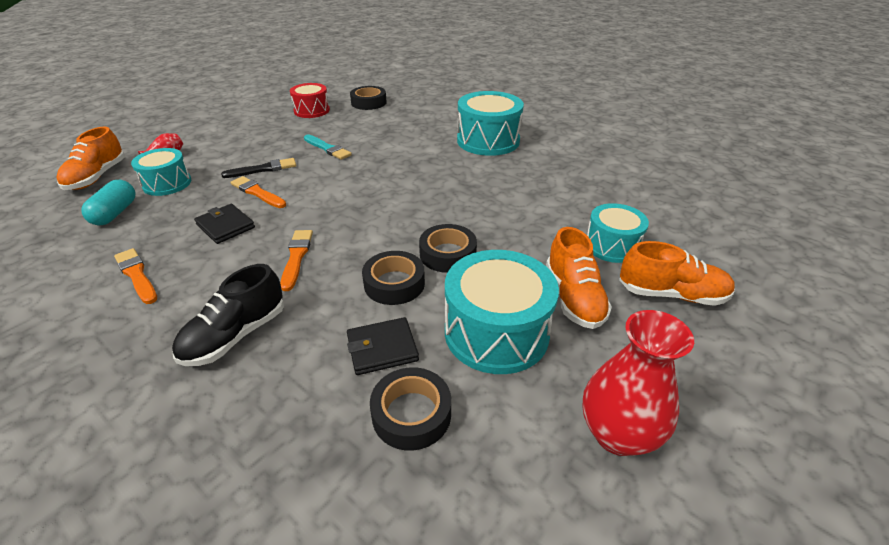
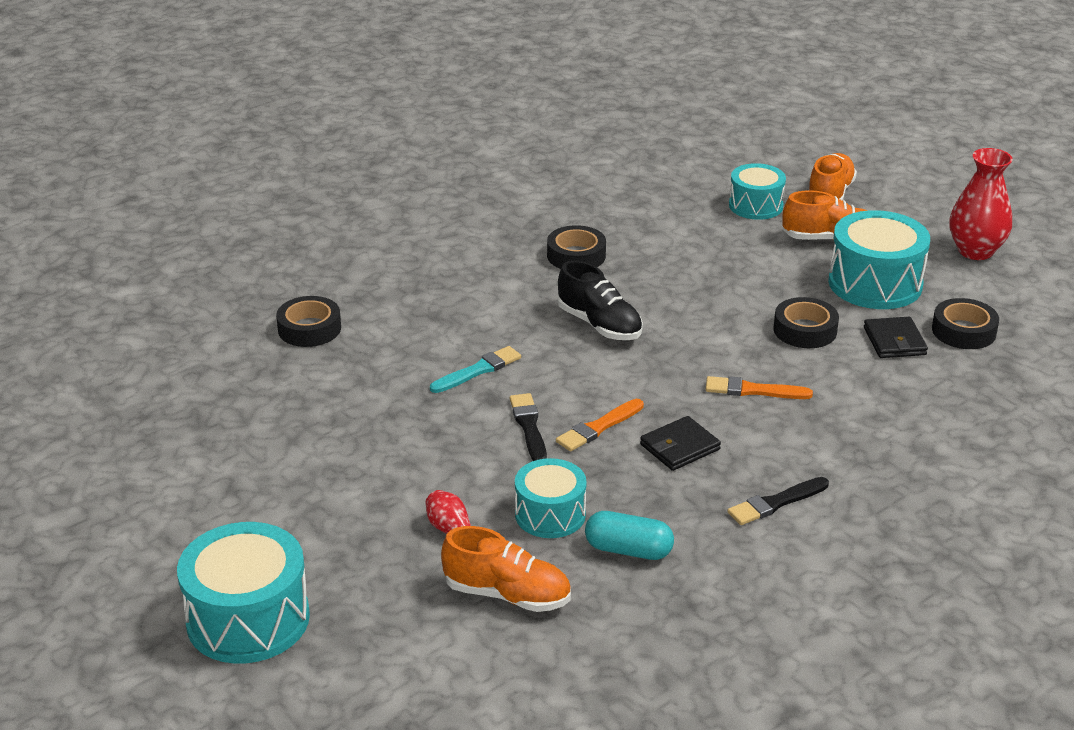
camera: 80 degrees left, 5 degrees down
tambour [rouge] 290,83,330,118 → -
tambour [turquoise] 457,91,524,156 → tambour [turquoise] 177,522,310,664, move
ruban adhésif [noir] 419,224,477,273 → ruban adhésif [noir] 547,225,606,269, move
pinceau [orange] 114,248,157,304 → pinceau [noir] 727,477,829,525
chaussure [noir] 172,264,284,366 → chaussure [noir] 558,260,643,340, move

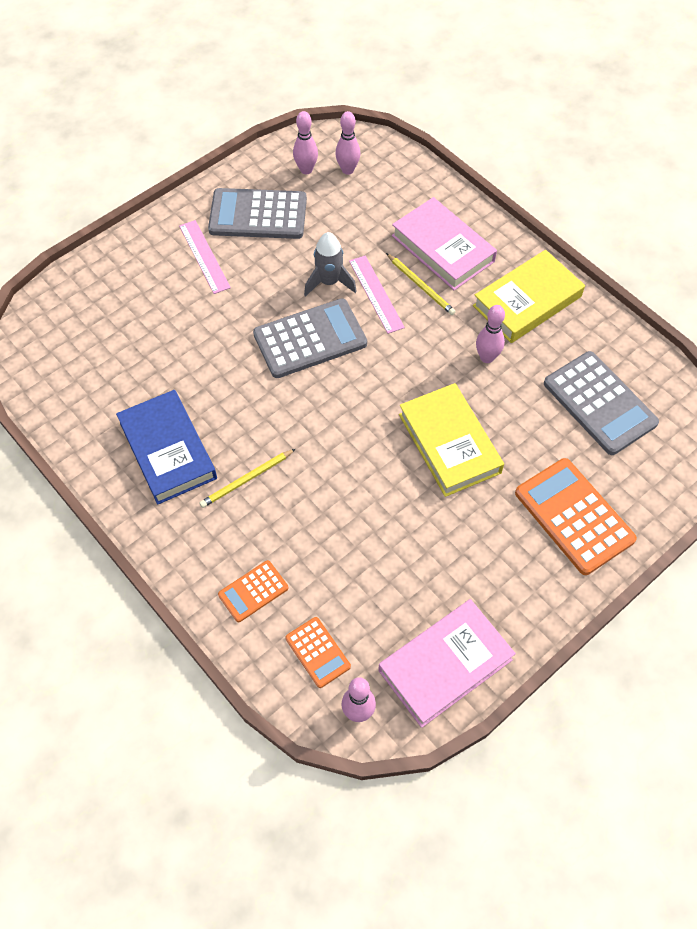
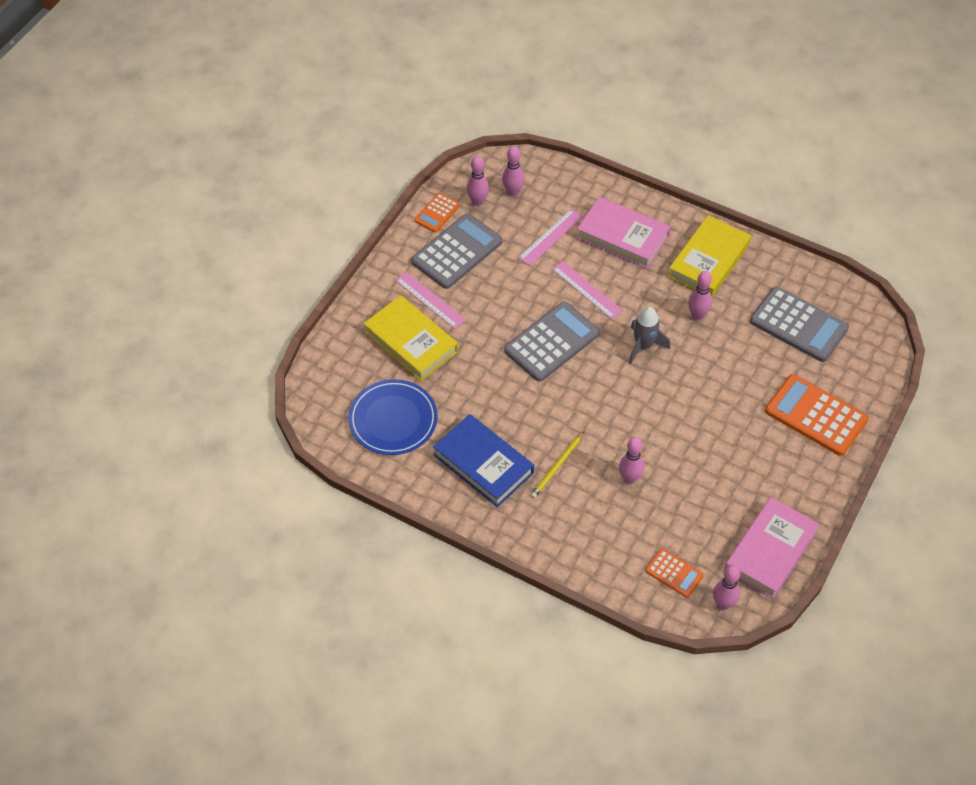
camera: 20 degrees left, 5 degrees down
calculatrice [gris] 208,188,307,239 → calculatrice [gris] 411,213,502,289, 150 degrees clockwise
fusée [gris] 304,232,357,297 → fusée [gris] 629,307,670,364, move
crayon [jaune] 386,253,456,315 → -
livre [jaune] 399,383,504,497 → livre [jaune] 363,295,458,381, move
calculatrice [orange] 218,560,288,622 → calculatrice [orange] 415,193,460,233, move
- → règle [rose] 518,209,583,266
- → assiette [bleu] 348,379,438,455
- → quille [rose] 619,437,644,484

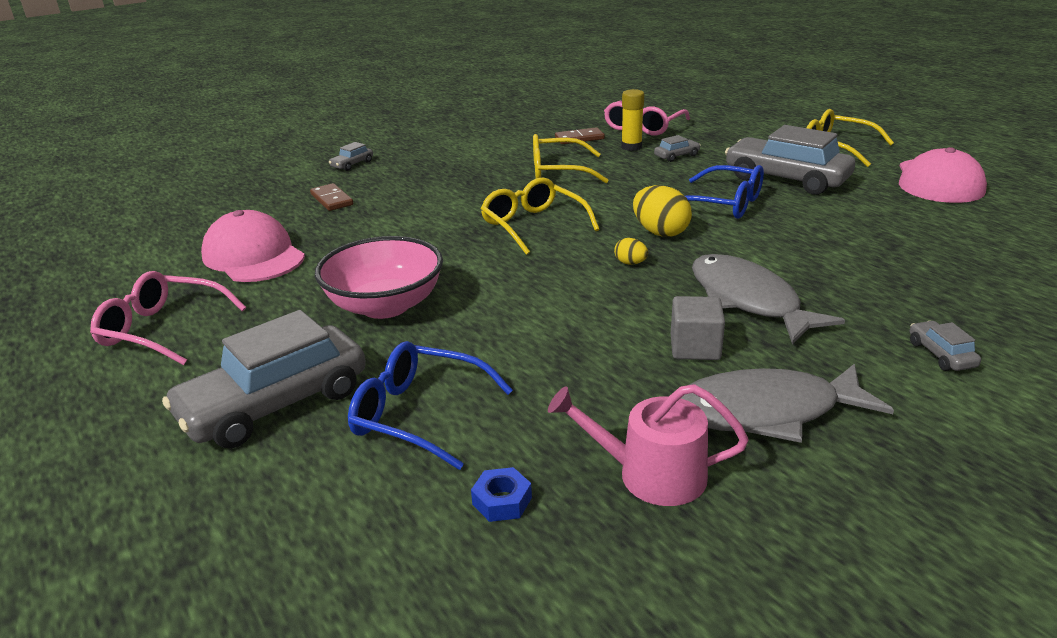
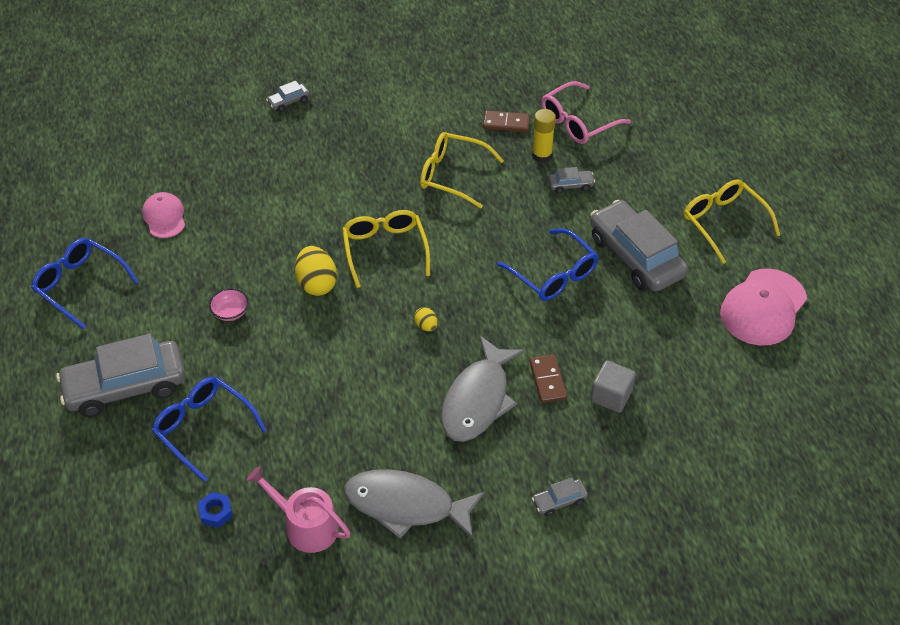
camera: 20 degrees right, 20 degrees up
domino [marron] 310,183,353,211 → domino [marron] 529,354,567,403, move
œuf [jaune] 633,185,692,237 → œuf [jaune] 295,246,337,296, move
casquette [rose] 201,210,305,282 → casquette [rose] 142,192,185,238, x0.59
bol [rose] 315,236,443,319 → bol [rose] 209,288,249,321, x0.42
poisson [gris] 692,254,845,344 → poisson [gris] 441,336,525,442, 150 degrees counterclockwise
lunettes [rose] 90,271,246,365 → lunettes [bleu] 31,238,139,329
cube [gris] 671,296,725,360 → cube [gris] 591,360,636,413, move
voiture [gris] 910,321,981,371 → voiture [gris] 532,478,588,516, 120 degrees counterclockwise

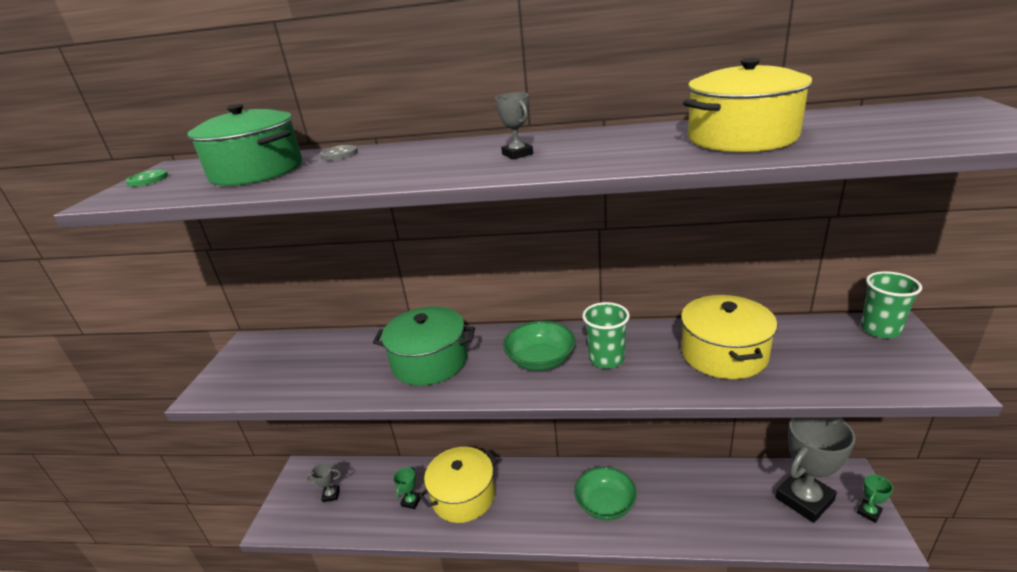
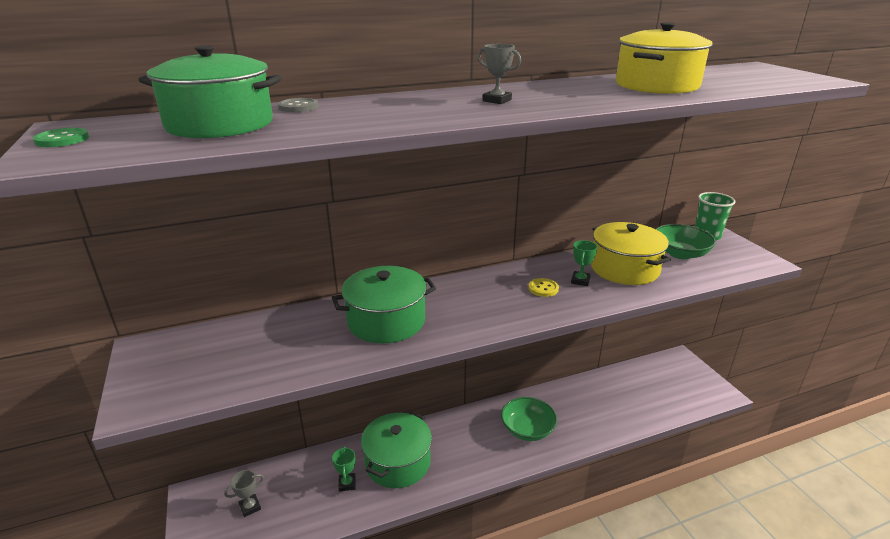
camera: 30 degrees left, 0 degrees up
gobelet [vert] 582,302,630,369 → bouton [jaune] 528,278,559,297
bol [vert] 503,321,575,371 → bol [vert] 656,224,716,259, move
trophée [gris] 776,417,856,523 → -
marmite [jaune] 419,447,498,523 → marmite [vert] 361,412,432,488
trophée [vert] 857,474,893,523 → trophée [vert] 571,240,597,286, move

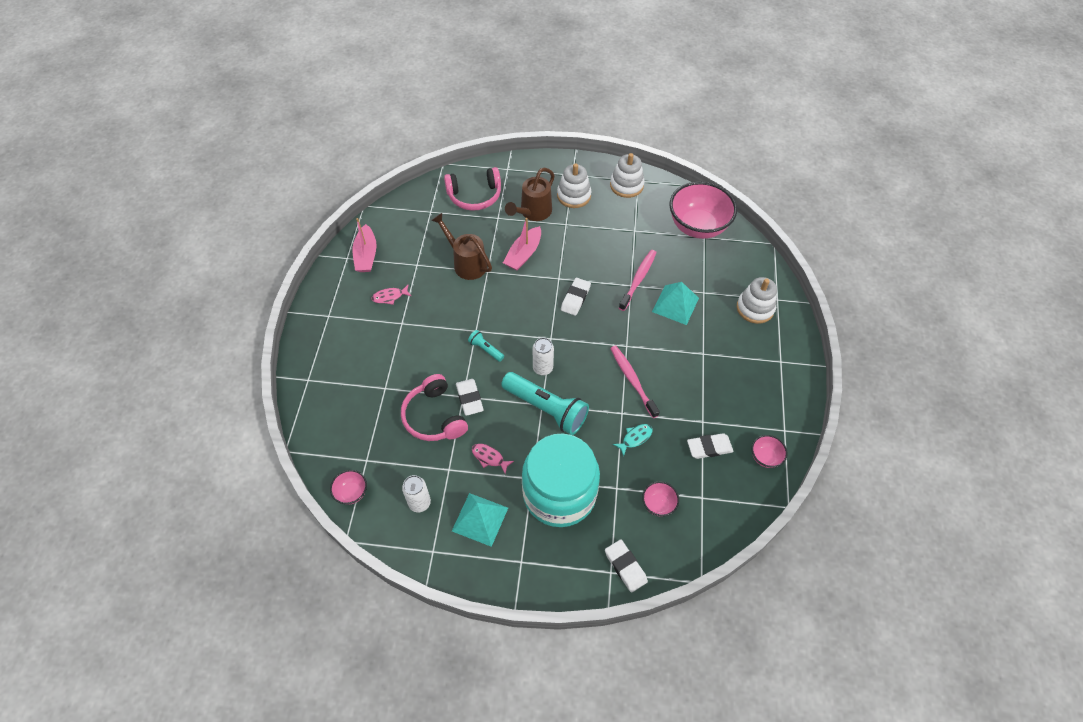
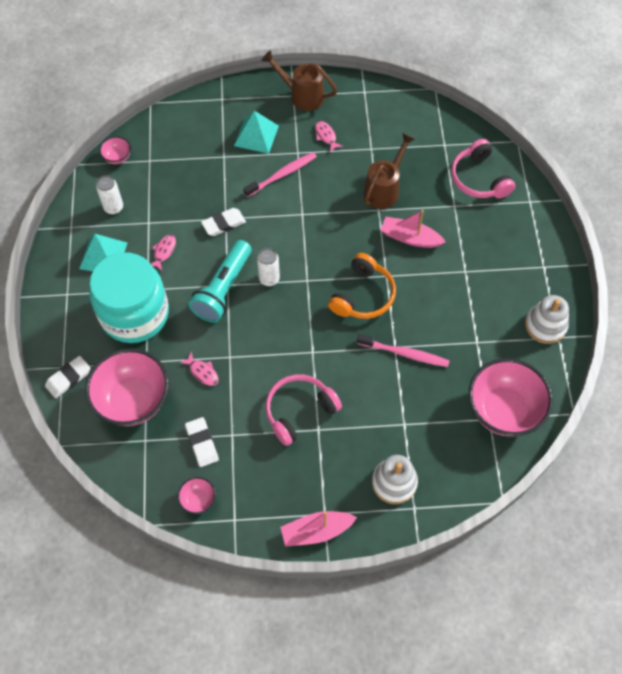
camera: 80 degrees right, 5 degrees up
jouet à empiler [blanc] 557,163,591,208 → -
arrosoir [marron] 505,168,555,221 → arrosoir [marron] 261,50,337,111, move
bateau [rose] 352,218,377,272 → bateau [rose] 280,511,357,547, move
gomme [blanc] 561,278,591,316 → casque audio [orange] 328,253,396,319
pyramide [turquoise] 652,282,699,325 → pyramide [turquoise] 234,111,279,154, move
lampe de poche [turquoise] 468,330,504,362 → -
brosse à dents [rose] 610,346,660,418 → brosse à dents [rose] 243,152,317,197, move
casque audio [rose] 401,374,468,441 → casque audio [rose] 265,374,342,446, move
poisson [turquoise] 613,424,653,456 → poisson [rose] 180,351,219,386
bol [rose] 642,481,679,517 → bol [rose] 85,348,169,426, x2.26

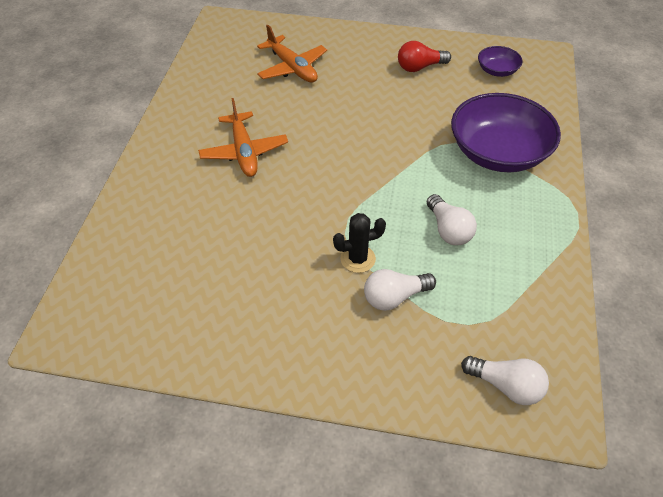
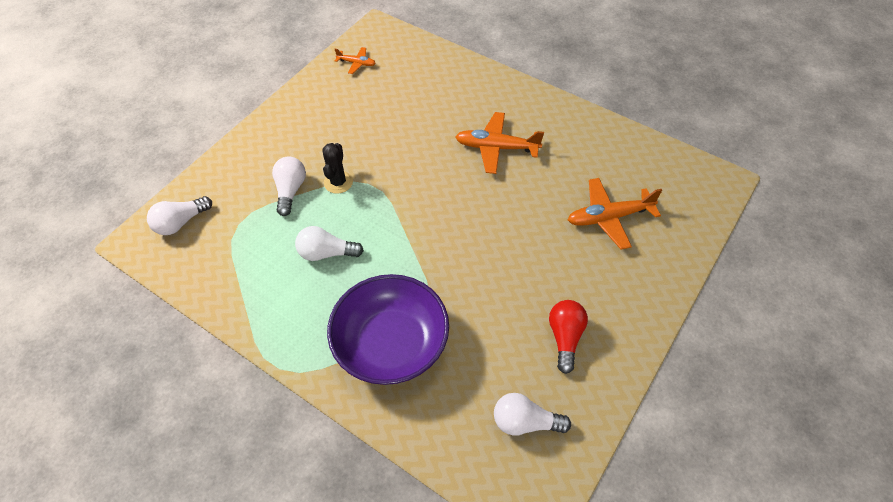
camera: 115 degrees right, 5 degrees up
bol [violet] 478,46,523,77 → ampoule [blanc] 494,393,571,436
- → avion [orange] 335,47,376,74

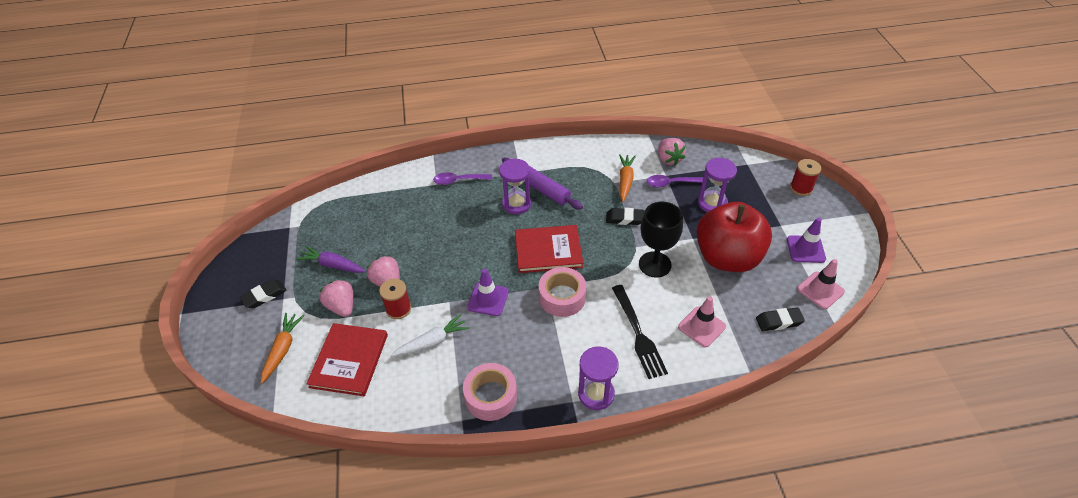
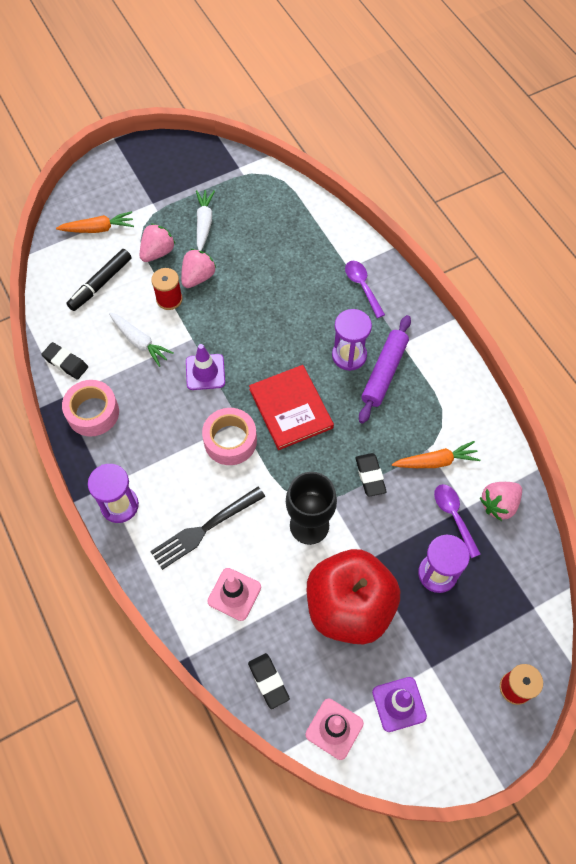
camera: 70 degrees right, 15 degrees up
carotte [violet] 296,246,365,273 → carotte [blanc] 196,190,215,251
gomme [noir] 240,279,287,308 → gomme [noir] 41,342,88,380, move
livre [rouge] 306,323,388,396 → feutre [noir] 66,249,132,311

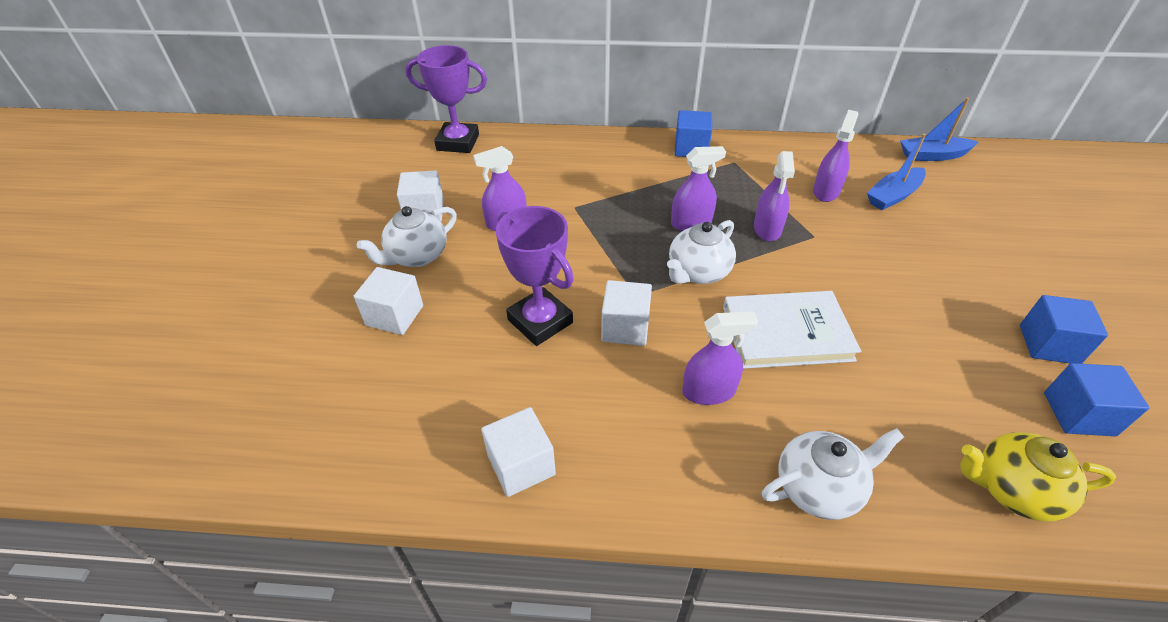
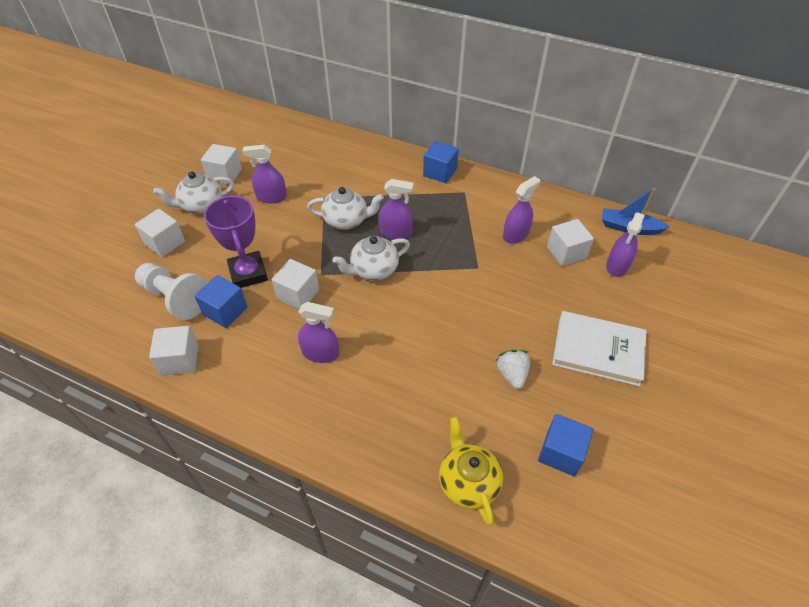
camera: 20 degrees right, 5 degrees up
trophée [violet] 406,45,487,153 → -
bateau [bleu] 867,134,926,210 → cube [blanc] 547,219,594,266
vaporisateur [violet] 754,151,795,241 → vaporisateur [violet] 606,212,645,277, move
livre [blanc] 723,291,861,369 → livre [blanc] 552,311,647,386, move
cube [bleu] 1020,295,1108,364 → cube [bleu] 194,275,247,328, move
théière [blanc] 762,428,904,520 → théière [blanc] 307,187,384,230, move
théière [jaune] 960,432,1116,521 → théière [jaune] 439,416,503,526, 45 degrees clockwise
- → pion [blanc] 135,263,208,320
- → fraise [blanc] 496,350,530,389

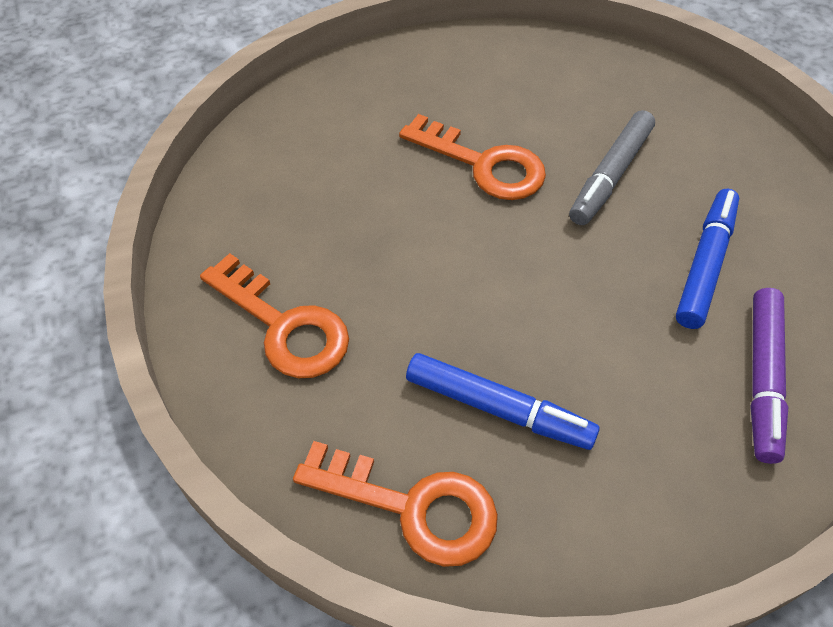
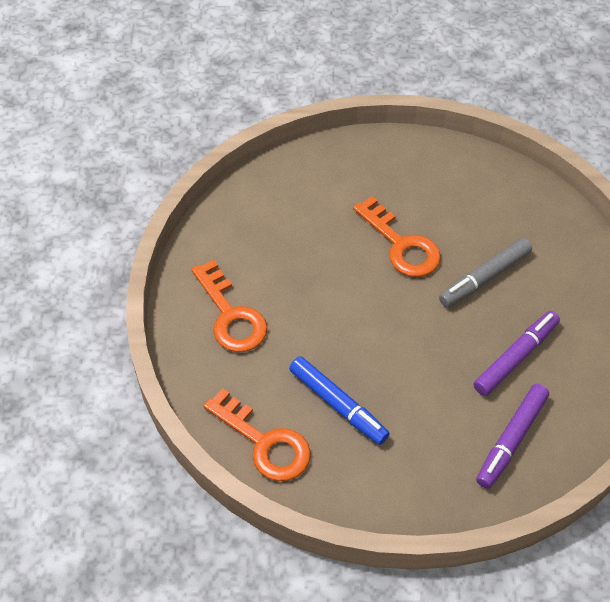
camera: 20 degrees right, 0 degrees up
feutre [bleu] 676,188,739,329 → feutre [violet] 474,311,560,396

